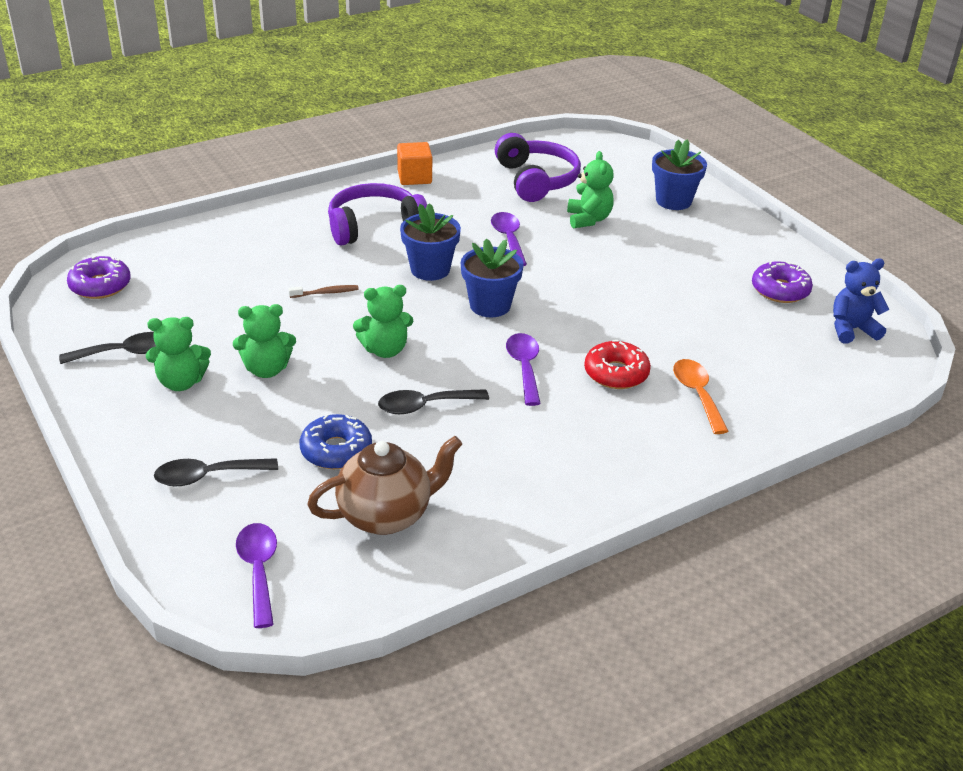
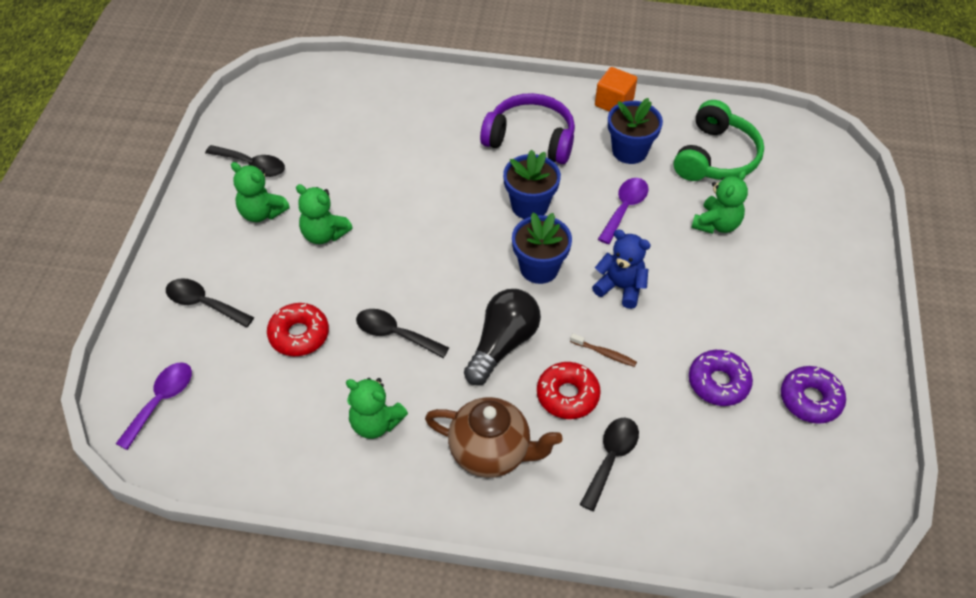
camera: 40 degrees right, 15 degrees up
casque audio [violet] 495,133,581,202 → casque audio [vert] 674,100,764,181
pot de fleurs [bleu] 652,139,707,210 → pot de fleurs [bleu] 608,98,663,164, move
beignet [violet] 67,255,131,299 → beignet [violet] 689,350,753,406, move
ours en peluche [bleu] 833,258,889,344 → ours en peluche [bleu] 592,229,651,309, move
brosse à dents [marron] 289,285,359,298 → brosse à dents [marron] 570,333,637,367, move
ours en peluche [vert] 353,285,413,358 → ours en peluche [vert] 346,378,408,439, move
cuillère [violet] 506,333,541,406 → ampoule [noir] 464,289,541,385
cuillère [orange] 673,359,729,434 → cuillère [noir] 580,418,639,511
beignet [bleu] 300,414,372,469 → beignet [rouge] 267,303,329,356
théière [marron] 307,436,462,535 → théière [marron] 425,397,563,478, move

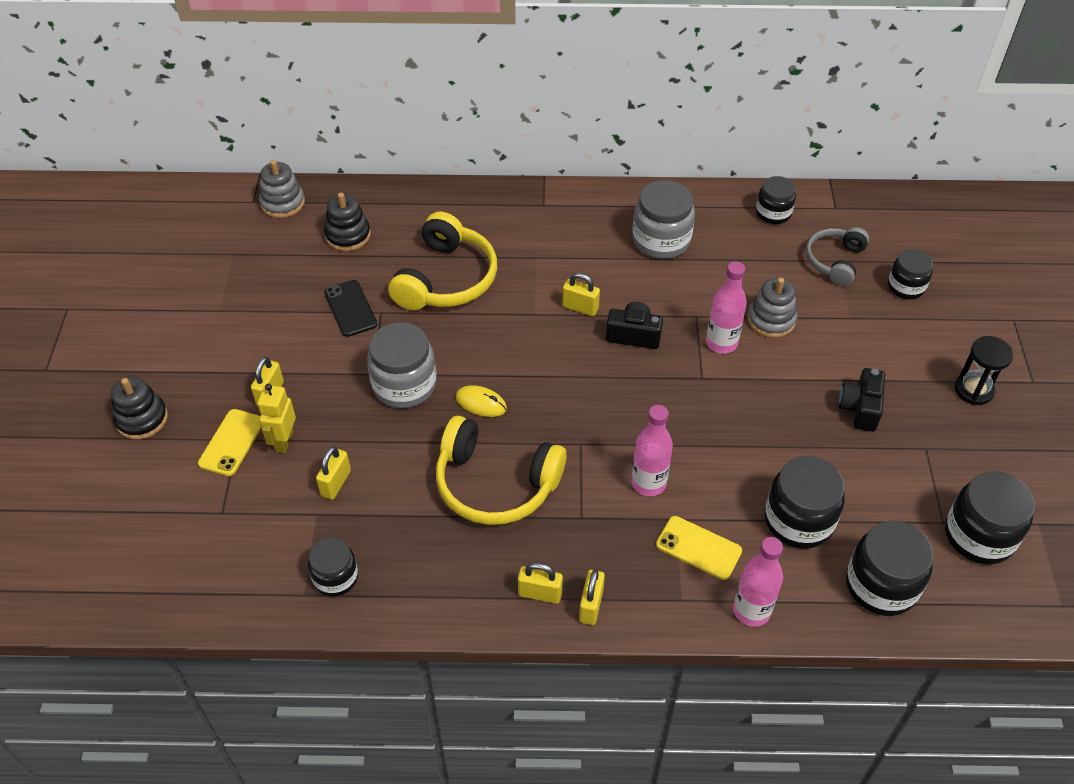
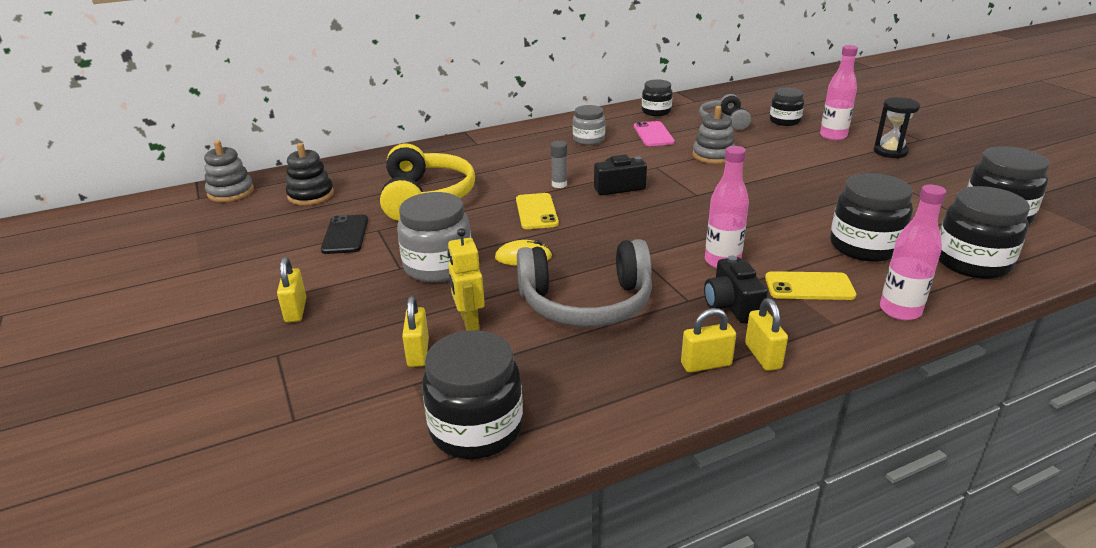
camera: 25 degrees left, 20 degrees down
bocal [gris] 632,180,695,259 → bocal [gris] 573,105,605,145, x0.63
bouteille [rose] 706,261,747,354 → bouteille [rose] 820,45,858,140, move
cadenas [jaune] 562,273,600,316 → bâton de colle [gris] 551,141,567,188
téléphone [noir] 324,280,378,337 → téléphone [noir] 321,215,368,254, 45 degrees clockwise
appareil photo [noir] 839,368,885,432 → appareil photo [noir] 704,255,768,323, move
jouet à empiler [noir] 111,376,168,440 → -
robot [jaune] 258,384,296,453 → robot [jaune] 448,228,485,331, move
téléphone [jaune] 198,409,262,476 → téléphone [jaune] 516,193,559,229, move
casque audio [jaune] 436,416,567,525 → casque audio [gris] 517,239,652,327
bocal [noir] 308,537,358,596 → bocal [noir] 422,330,523,459, x1.60
- → téléphone [rose] 634,121,675,146

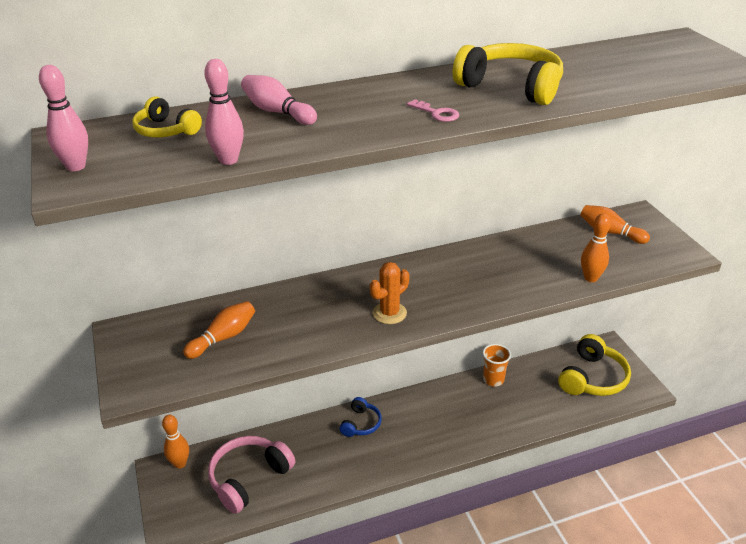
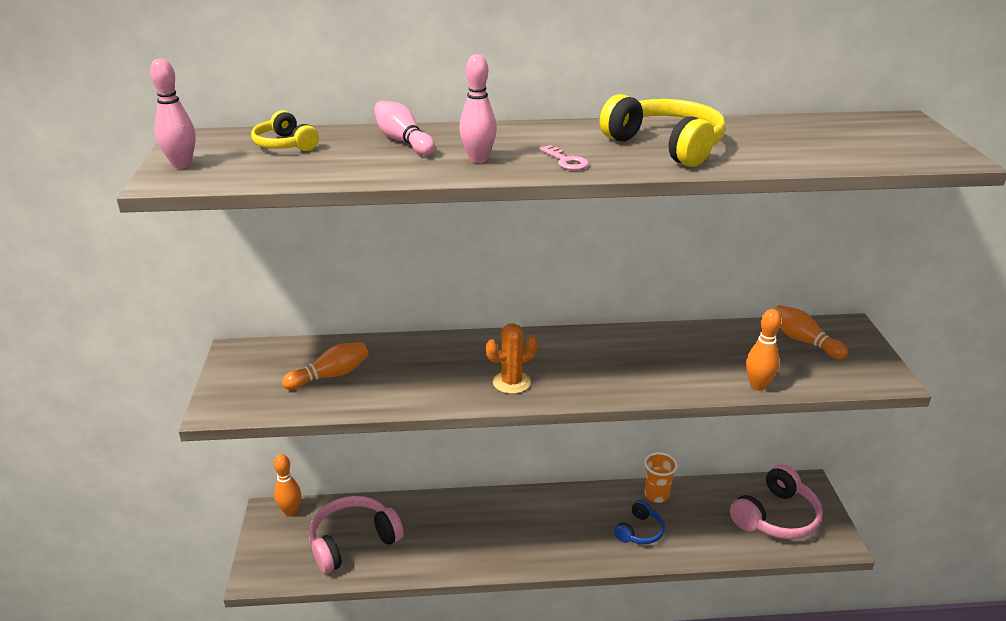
camera: 15 degrees right, 5 degrees down
quille [rose] 204,59,244,165 → quille [rose] 459,54,497,163, move
casque audio [jaune] 558,334,631,396 → casque audio [rose] 730,464,823,539
casque audio [bleu] 339,397,382,437 → casque audio [bleu] 614,500,665,544, move

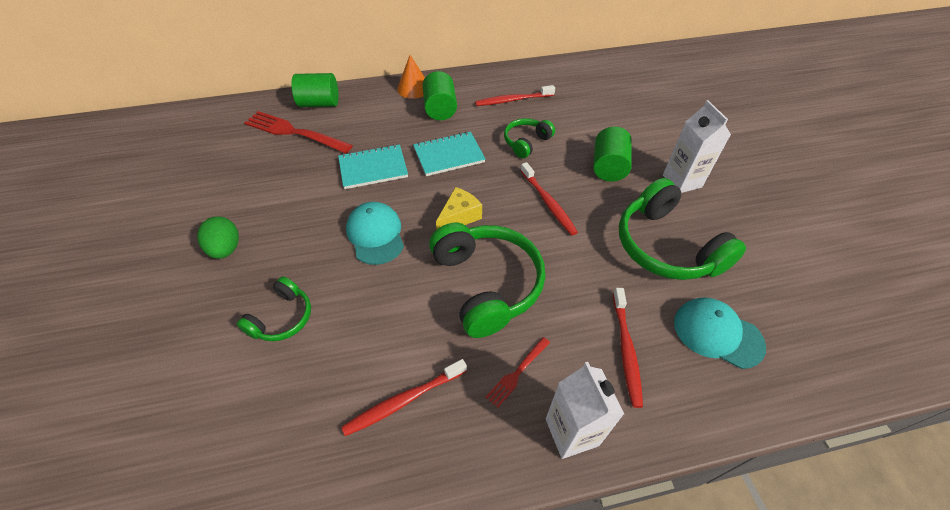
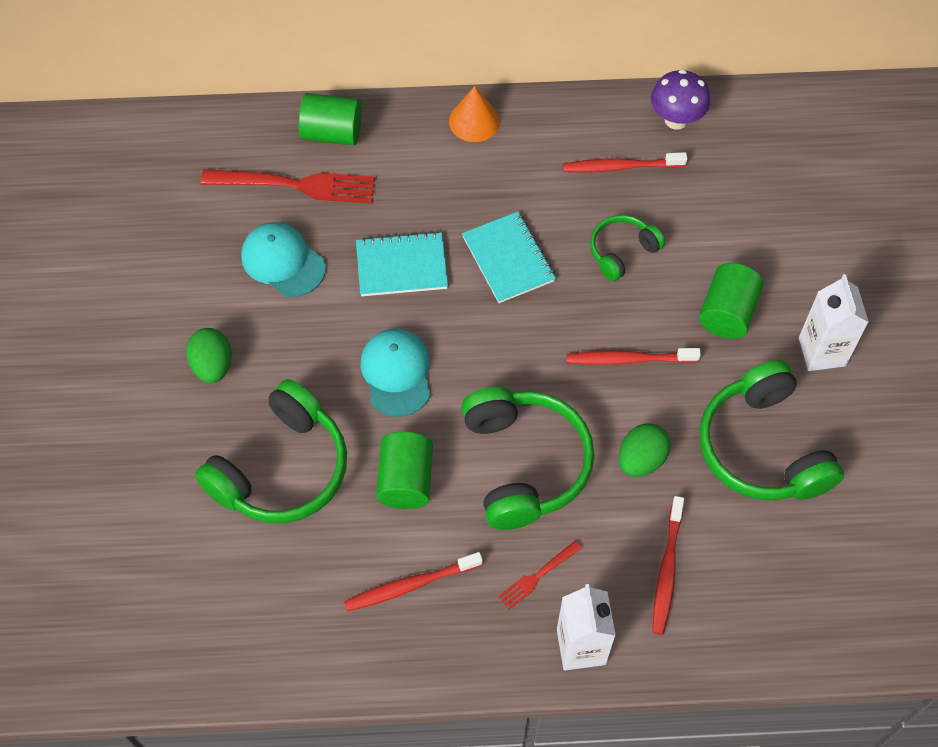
camera: 10 degrees right, 10 degrees up
cylindre [vert] 422,71,457,120 → cylindre [vert] 376,432,433,509, move
fourchette [rouge] 244,111,353,153 → fourchette [rouge] 201,169,375,204, 150 degrees clockwise
carnet [turquoise] 413,132,485,176 → carnet [turquoise] 462,212,556,303, 75 degrees clockwise
brosse à dents [rouge] 520,162,578,236 → brosse à dents [rouge] 566,348,701,365, 105 degrees clockwise
fromage [jaune] 436,187,482,229 → -
casque audio [vert] 237,276,311,341 → casque audio [vert] 195,379,347,523, x1.87
casquette [turquoise] 674,297,766,369 → casquette [turquoise] 241,222,326,297, move
- → champignon [violet] 651,69,710,130
- → œuf [vert] 618,423,671,477

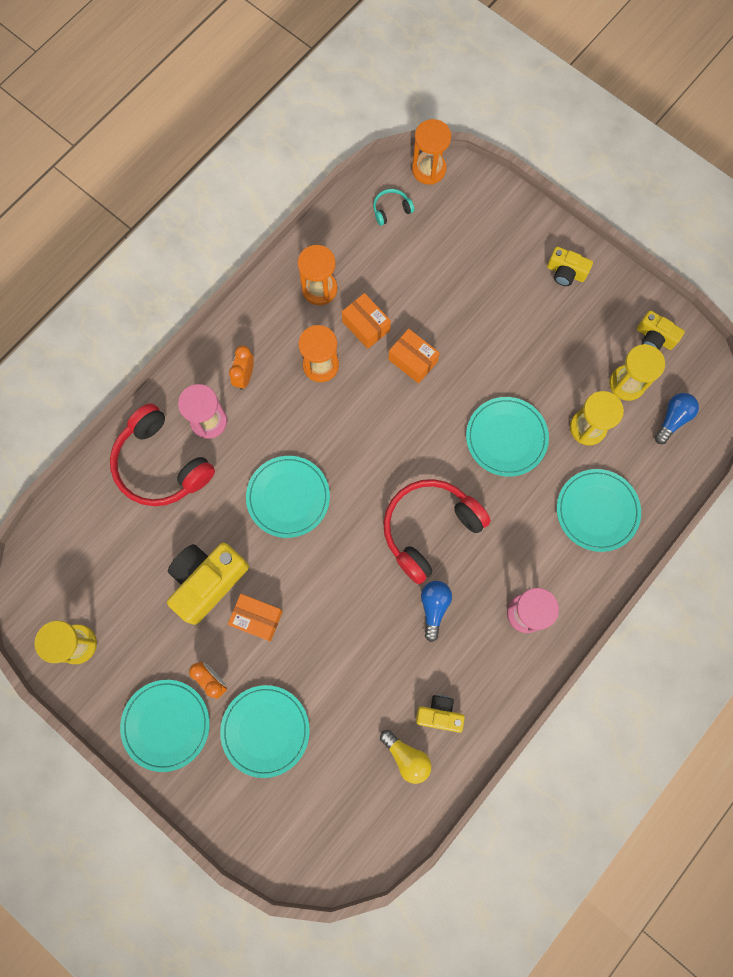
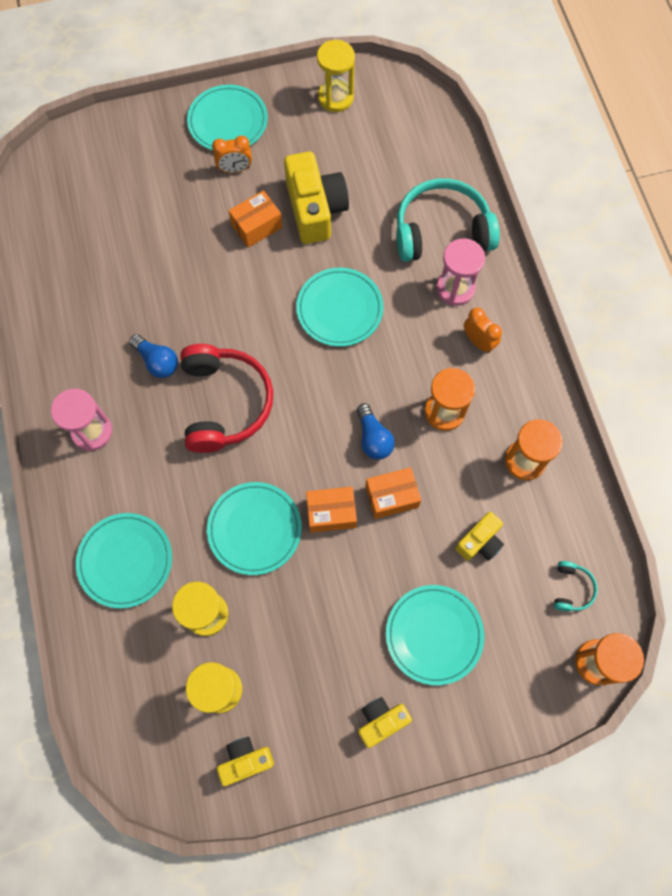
camera: 125 degrees right, 5 degrees down
boîte [orange] 342,293,391,349 → boîte [orange] 306,487,357,533, move
ampoule [bleu] 655,393,699,444 → ampoule [bleu] 357,404,395,460, move
casque audio [rouge] 110,403,215,506 → casque audio [turquoise] 396,178,500,262
assiette [turquoise] 220,685,310,778 → assiette [turquoise] 386,585,484,686, move
appareil photo [jaune] 416,695,465,733 → appareil photo [jaune] 455,512,504,561, move
ampoule [jaune] 380,730,431,784 → -

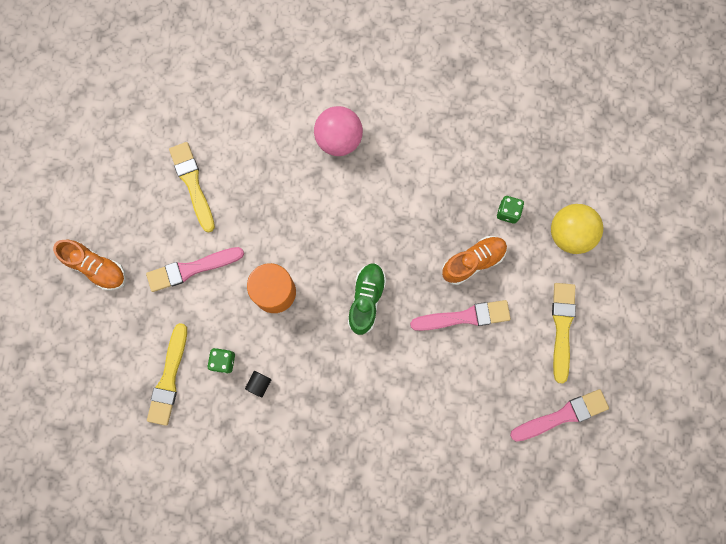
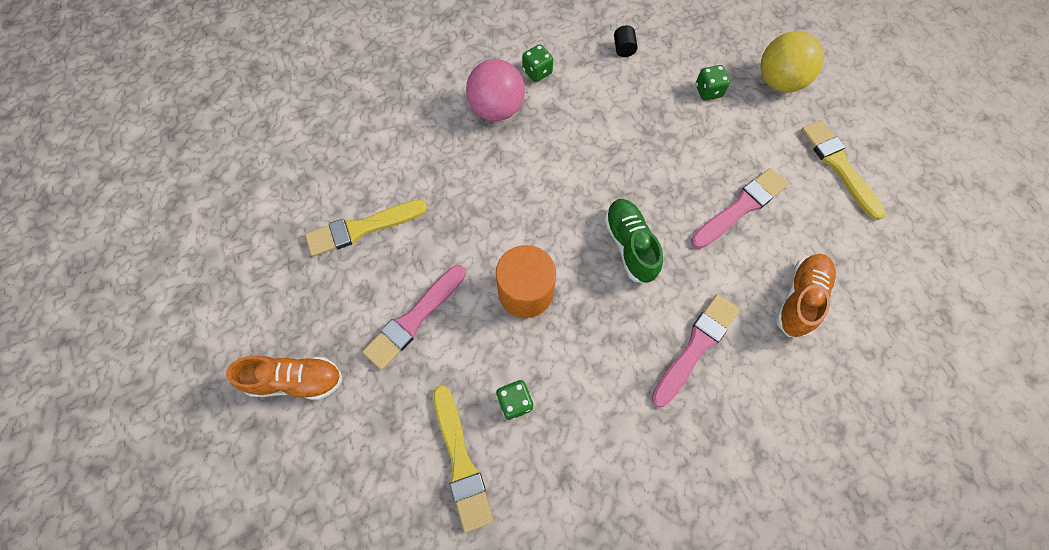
camera: 30 degrees left, 10 degrees down
pinceau [jaune] 169,142,215,233 → pinceau [jaune] 305,200,428,257, 60 degrees counterclockwise
chaussure [orange] 442,236,507,285 → chaussure [orange] 776,254,836,337, move
cylindre [noir] 245,371,271,397 → cylindre [noir] 614,25,638,57, move
pinceau [rose] 510,389,609,442 → pinceau [rose] 652,294,740,407, move
- → dé [vert] 522,44,553,82

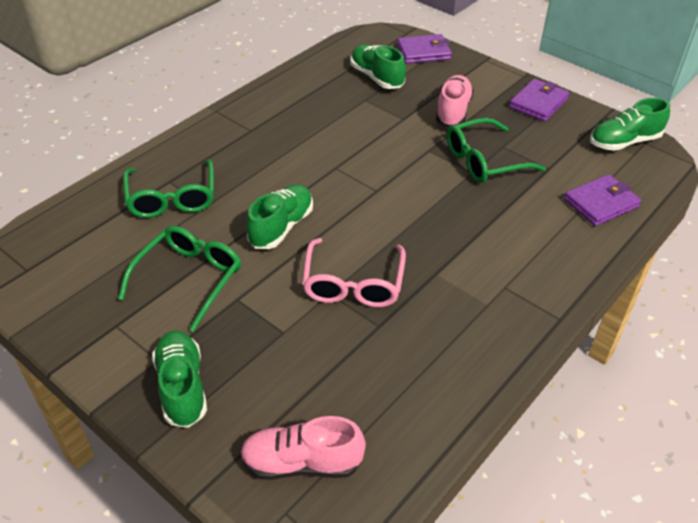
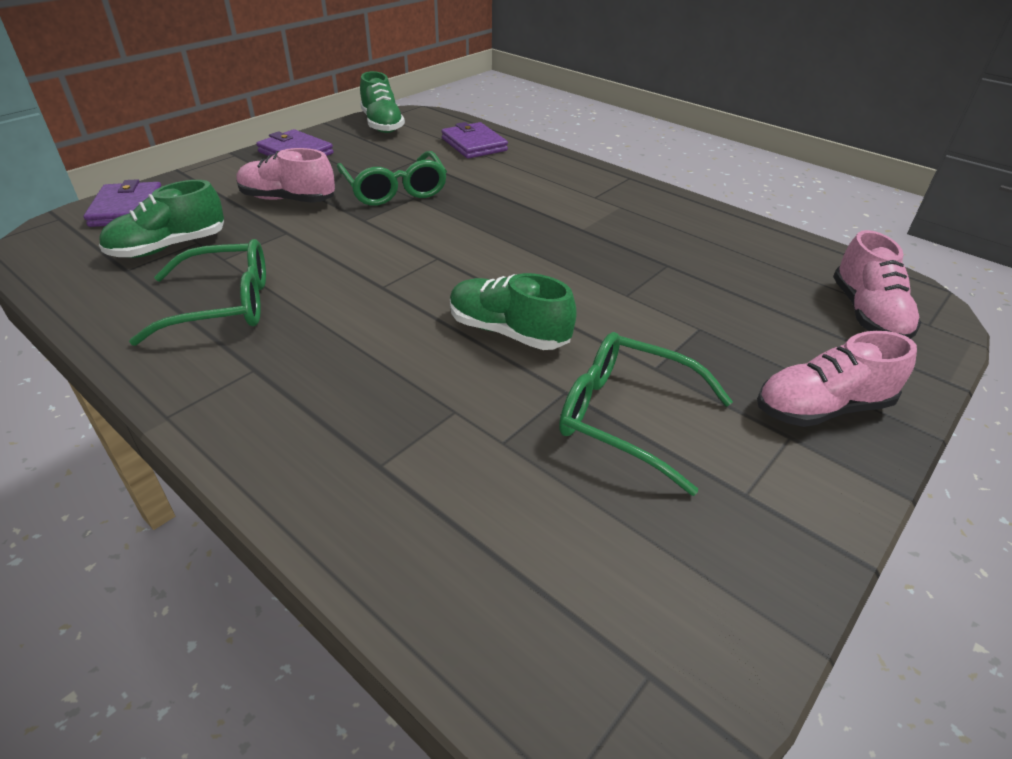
camera: 90 degrees left, 5 degrees down
lunettes [vert] 123,159,214,218 → lunettes [vert] 129,239,266,346, move
lunettes [rose] 302,238,406,307 → -
chaussure [vert] 152,331,207,428 → chaussure [rose] 757,331,917,427

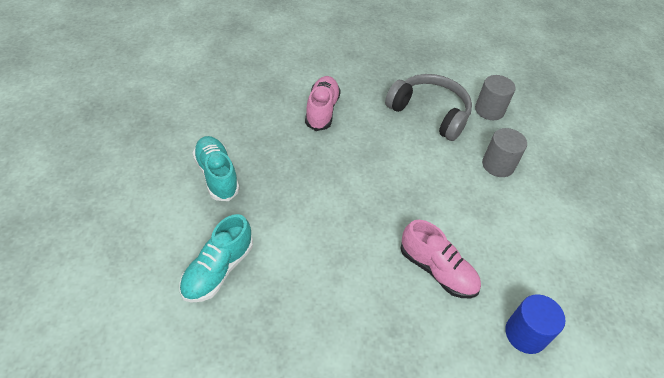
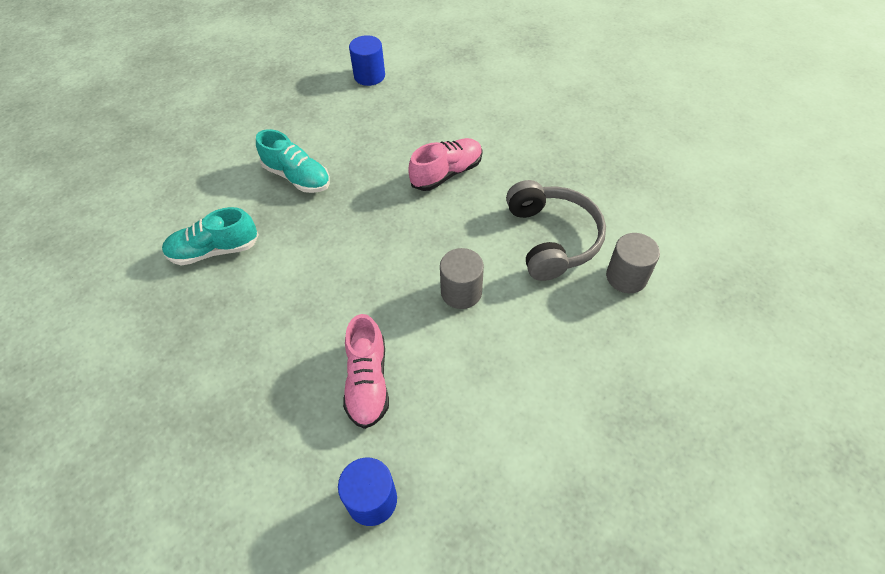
camera: 50 degrees right, 5 degrees up
cylindre [gris] 482,128,527,177 → cylindre [gris] 440,248,484,309, move
chaussure [turquoise] 193,136,240,201 → chaussure [turquoise] 256,129,330,193, 105 degrees clockwise
- → cylindre [bleu] 349,35,385,86

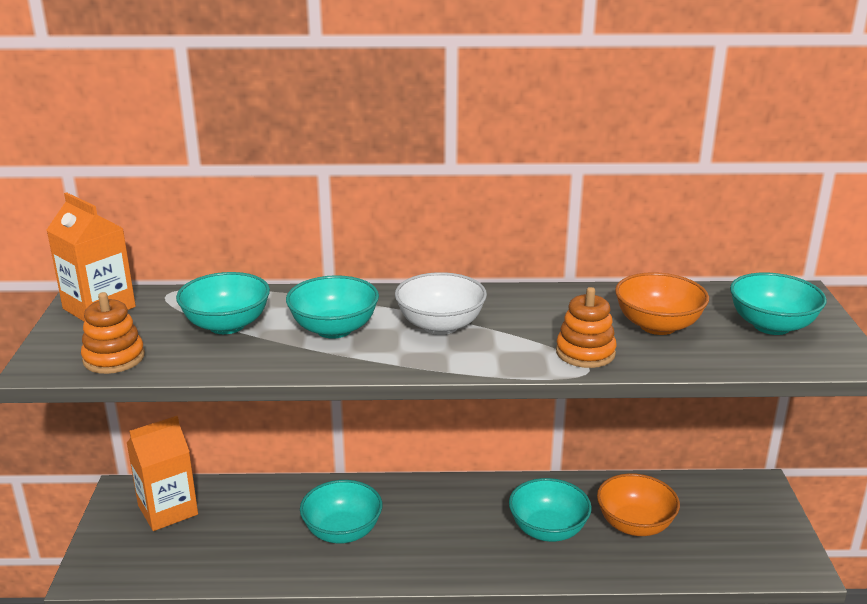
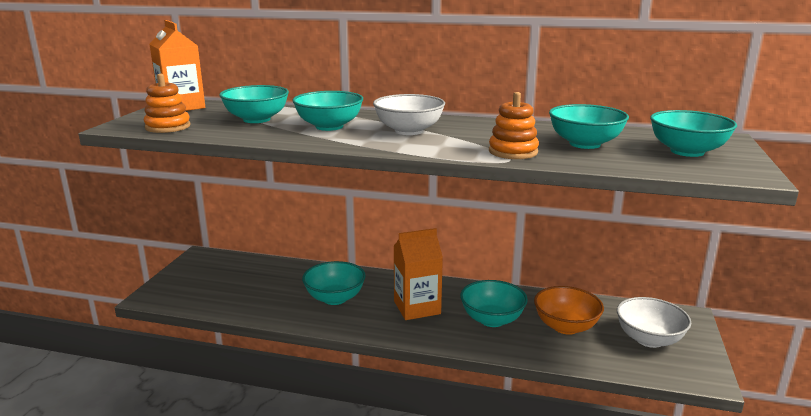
camera: 15 degrees right, 5 degrees down
bol [orange] 615,272,709,335 → bol [turquoise] 549,104,629,149
brique de lait [orange] 127,416,198,531 → brique de lait [orange] 393,228,443,320, move
- → bol [blanc] 617,297,692,348

